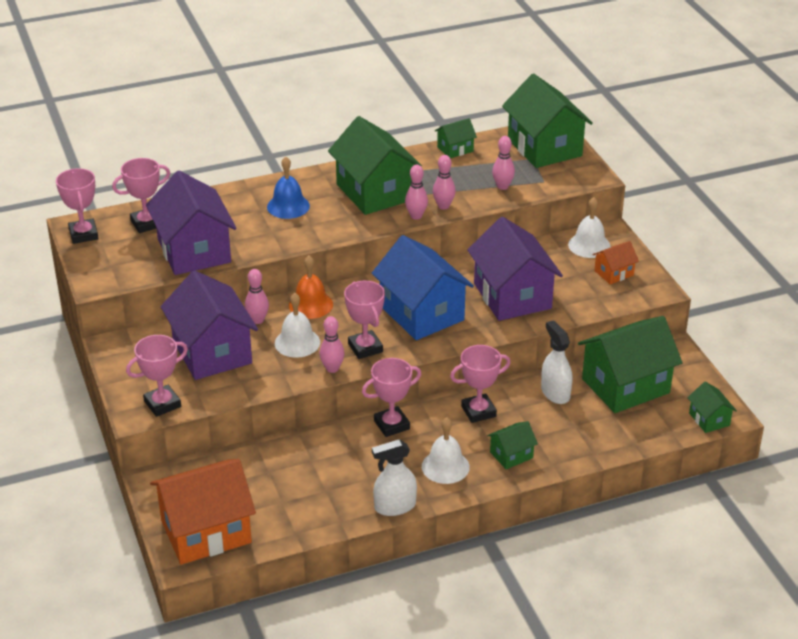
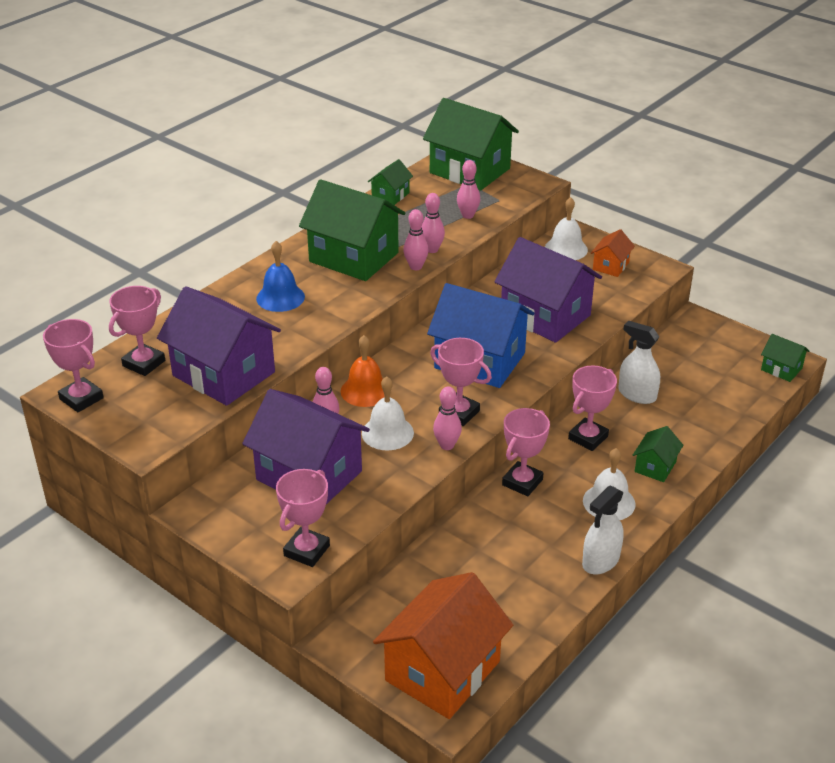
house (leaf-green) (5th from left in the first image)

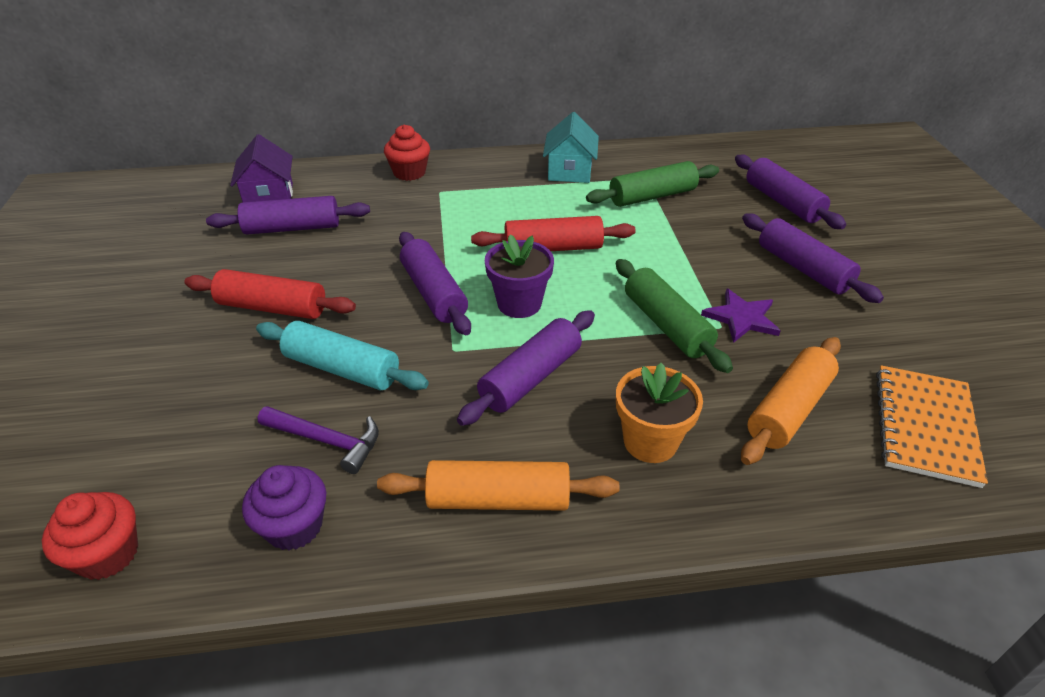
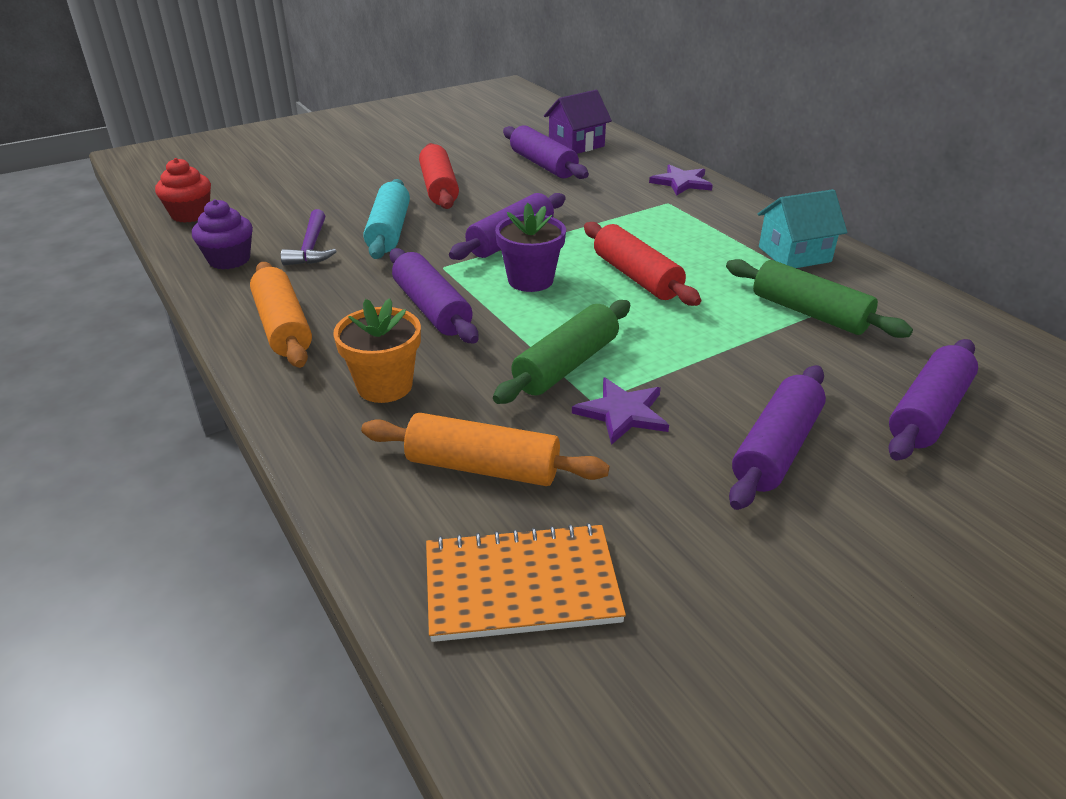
star (purple) (2nd from left); rolling pin (purple) (1st from left)

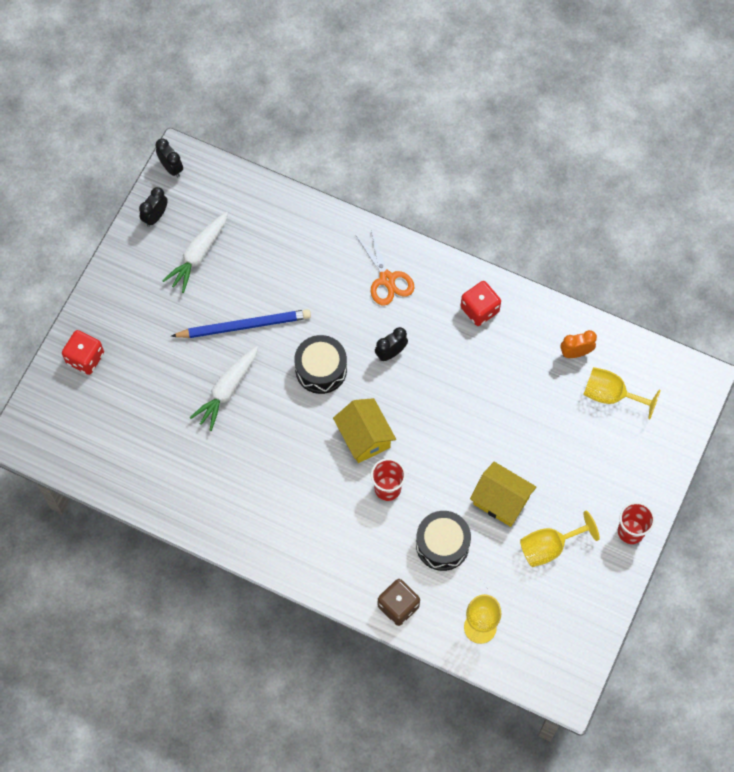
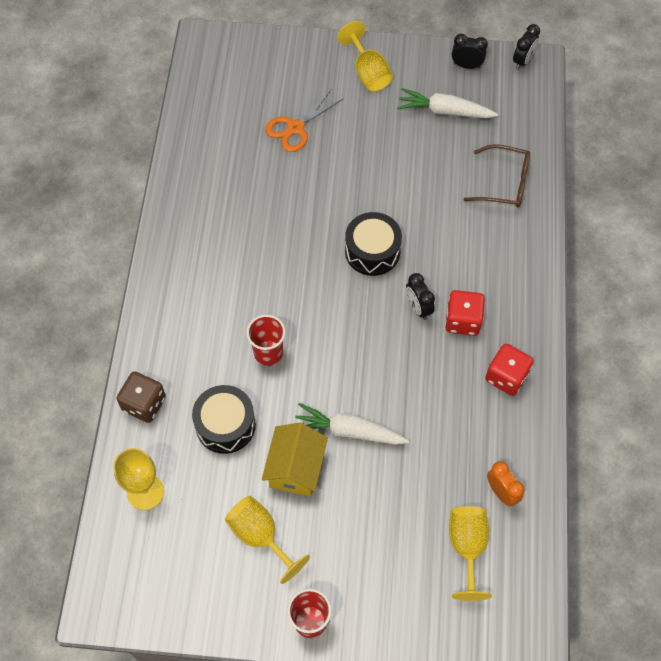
pencil (cobalt); house (golden) (1st from left in the first image); chalice (golden) (3rd from left); spectacles (dark brown); die (crimson) (1st from left); carrot (white) (1st from left); pair of scissors (orange); clock (ebony) (1st from left)

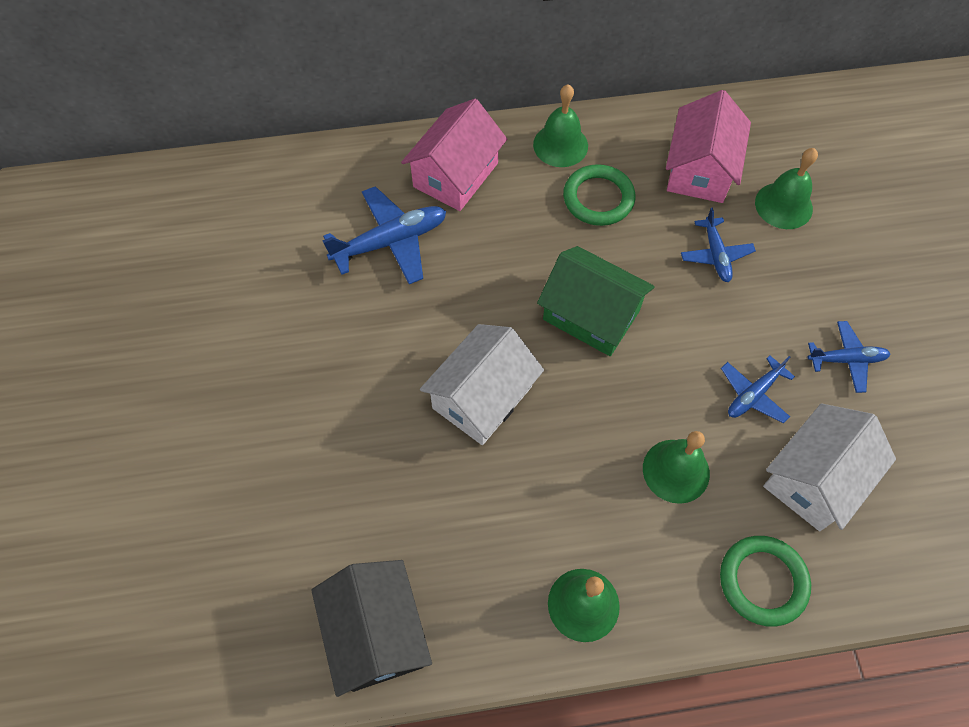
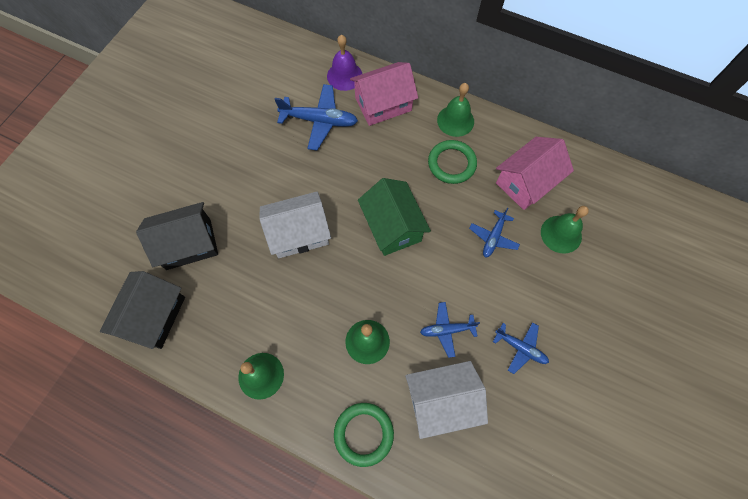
house (ebony) (2nd from left); bell (purple)

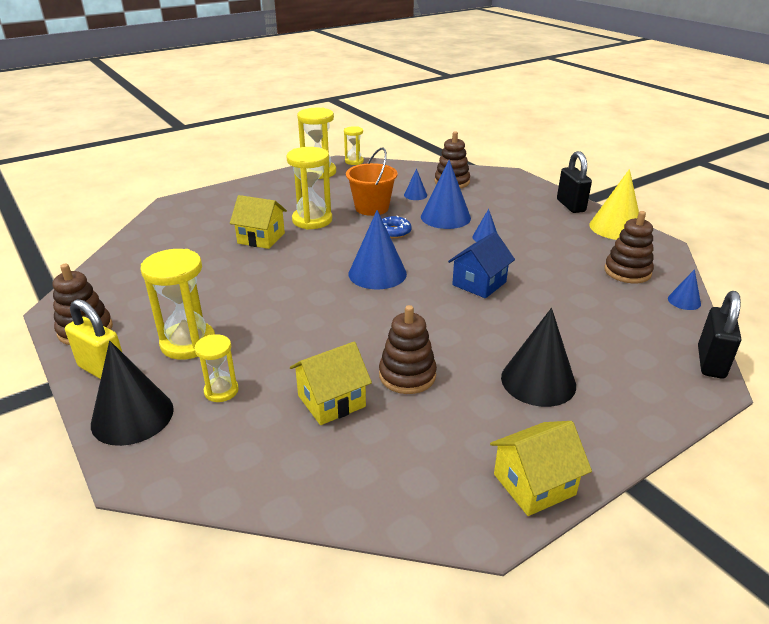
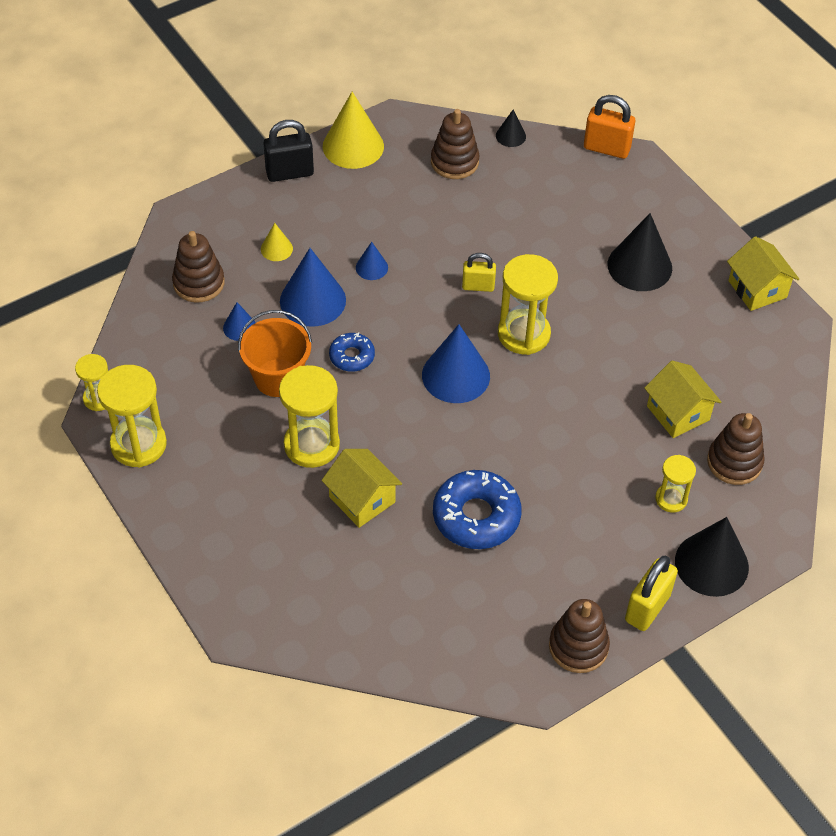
cone (golden) (1st from left); glazed donut (cobalt) (2nd from left); sand timer (golden) (4th from left); stacking toy (dark brown) (4th from left); small lock (golden) (1st from left); cone (ebony) (1st from left); small lock (orange); house (golden) (1st from left)

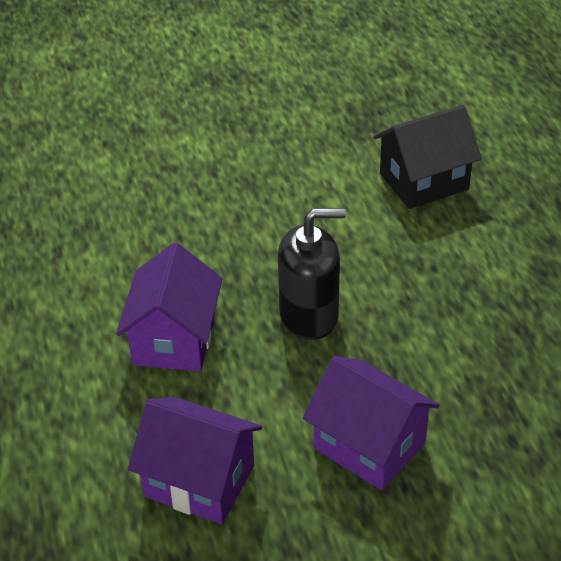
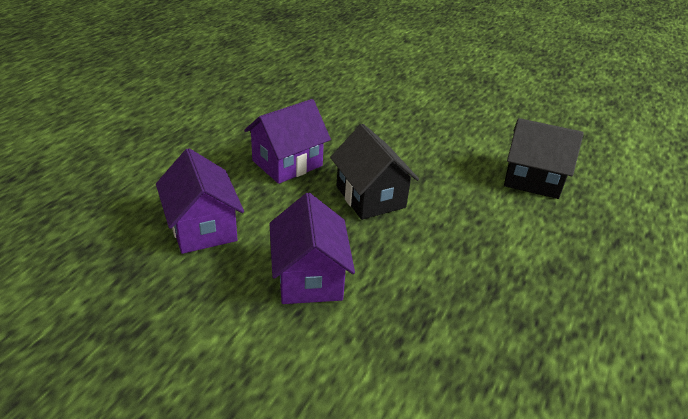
house (ebony) (1st from left)

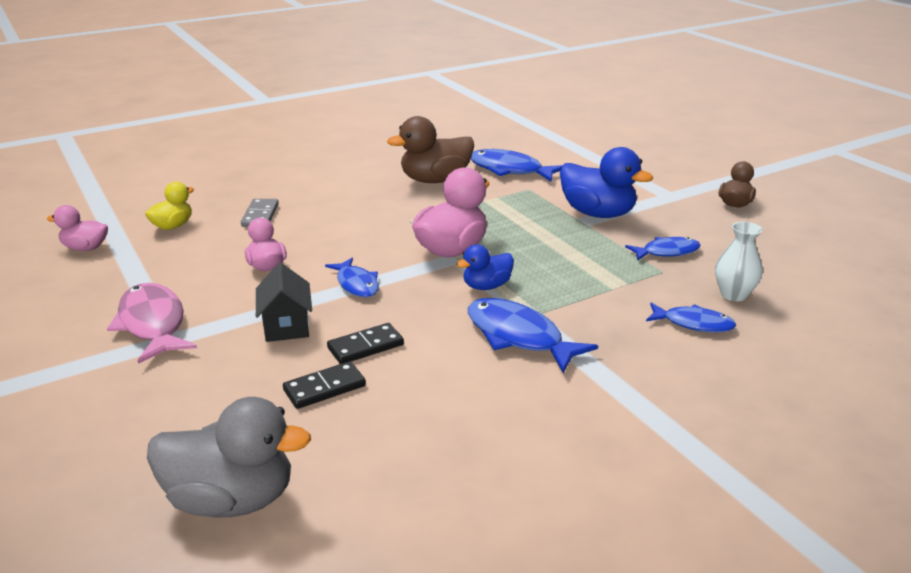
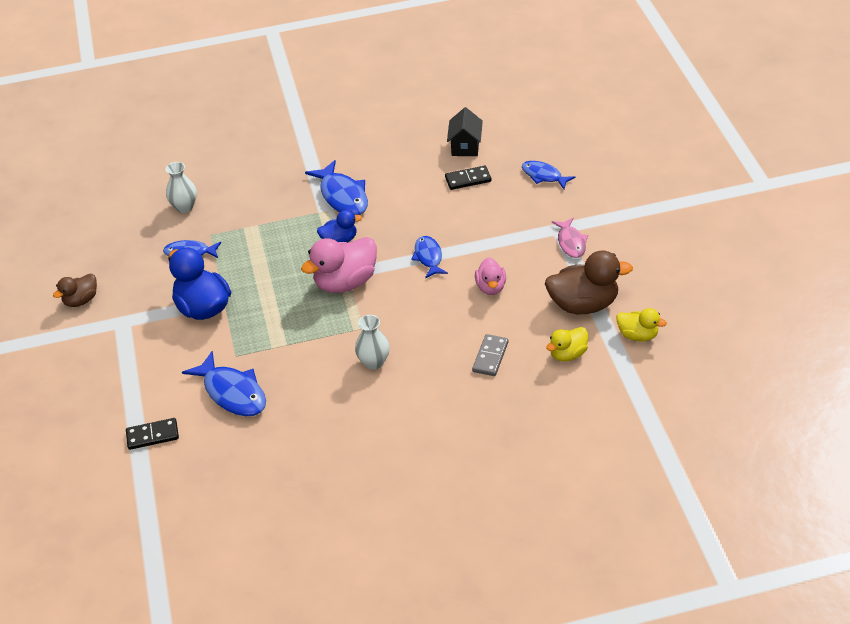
toy duck (gray); vase (white) (2nd from left); house (ebony); domino tile (ebony) (1st from left); toy duck (dark brown) (2nd from left); fish (cobalt) (5th from left); toy duck (golden) (2nd from left); fish (pink)

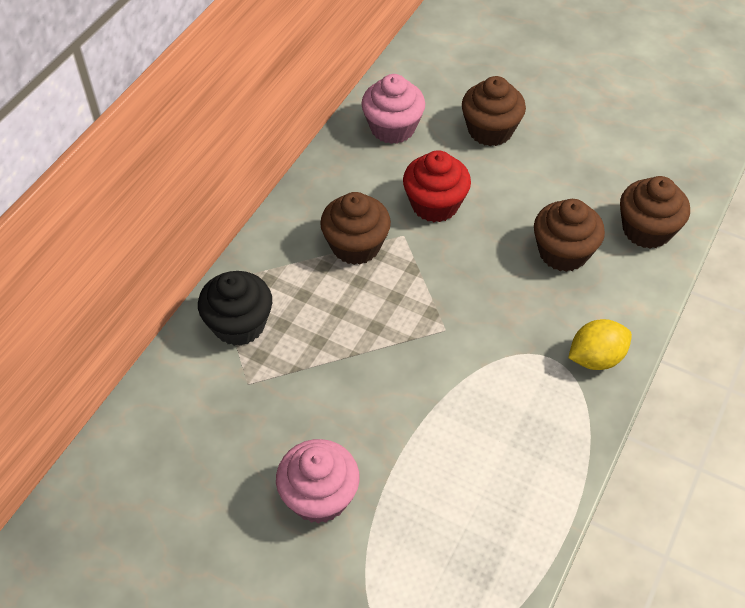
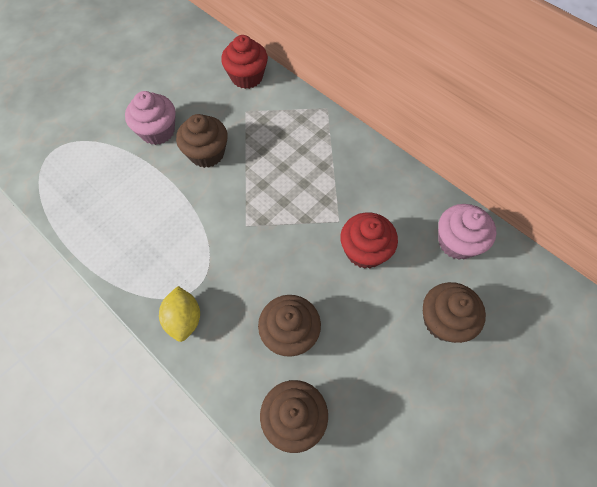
muffin (ebony); muffin (crimson) (1st from left); muffin (dark brown) (1st from left)

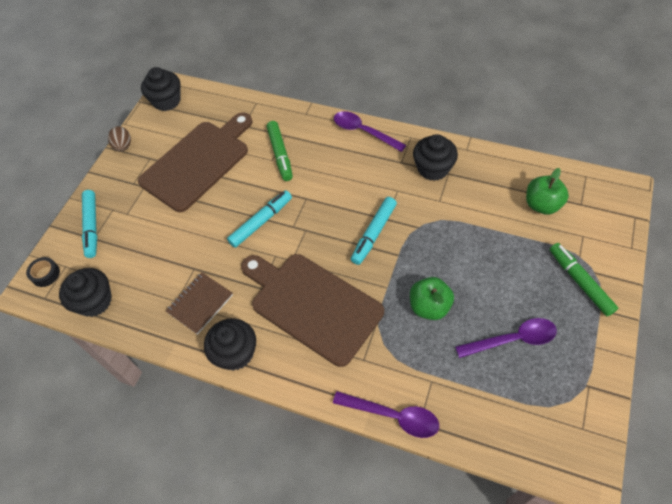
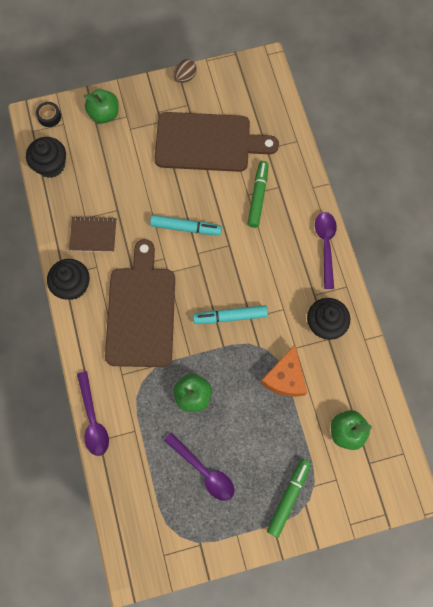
muffin (ebony) (2nd from left in the first image); cheese (orange); toy apple (leaf-green) (1st from left); felt pen (leaf-green) (1st from left)

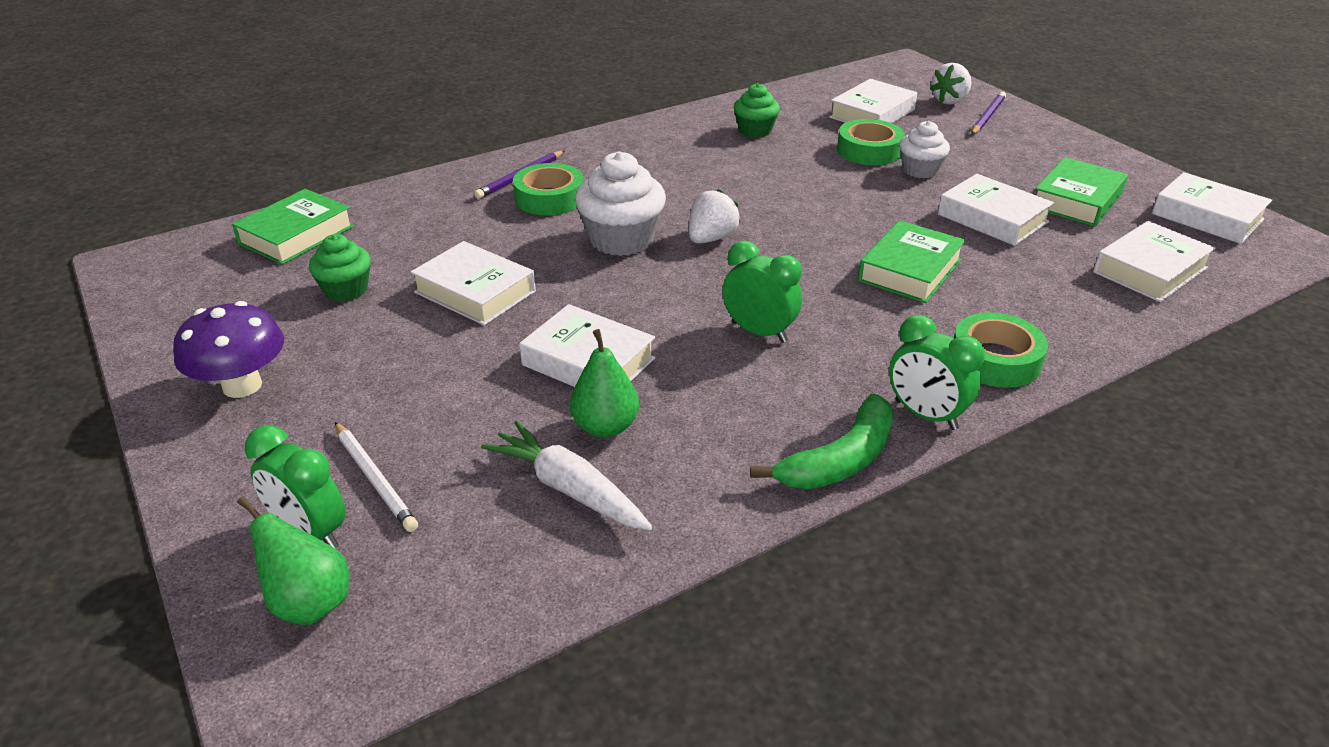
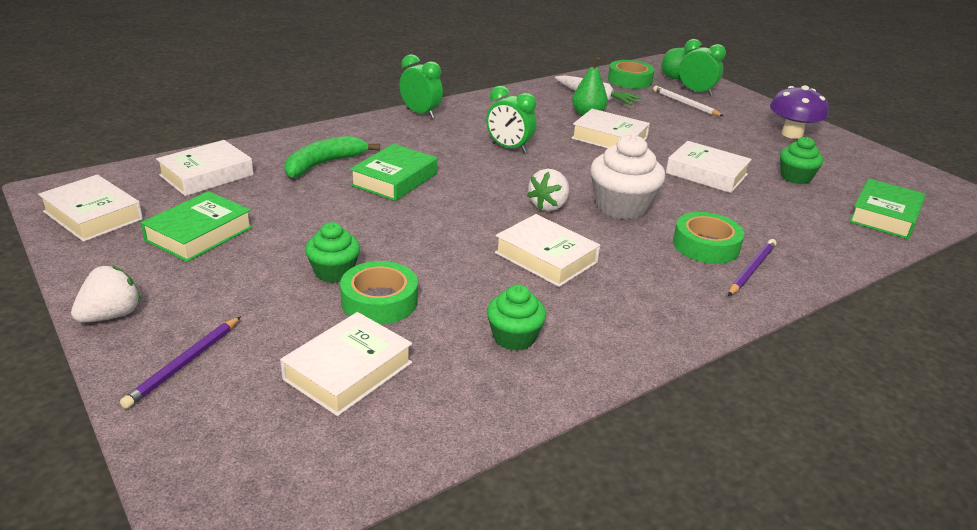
banana (leaf-green); strawberry (white) (1st from left); hardcover (white) (4th from left); tape (leaf-green) (2nd from left); muffin (leaf-green) (1st from left)

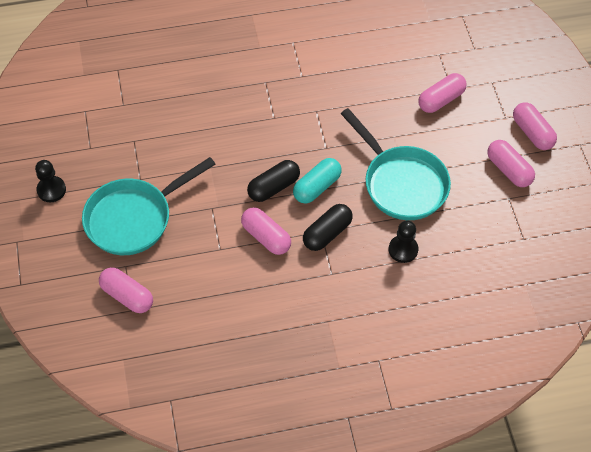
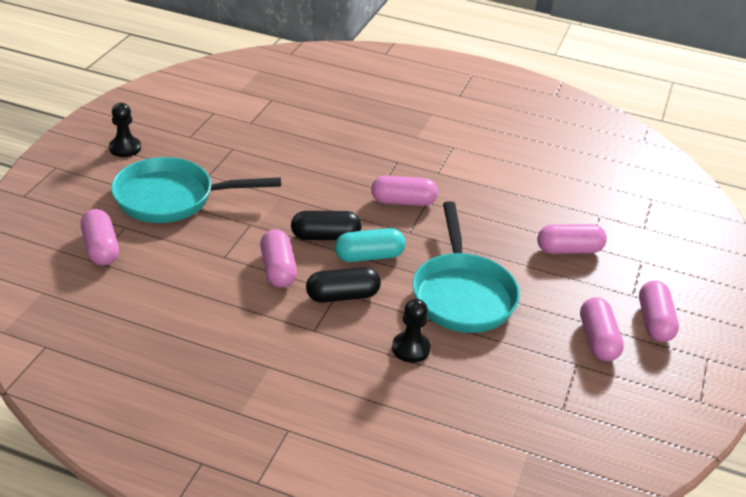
pill (pink) (3rd from left)

